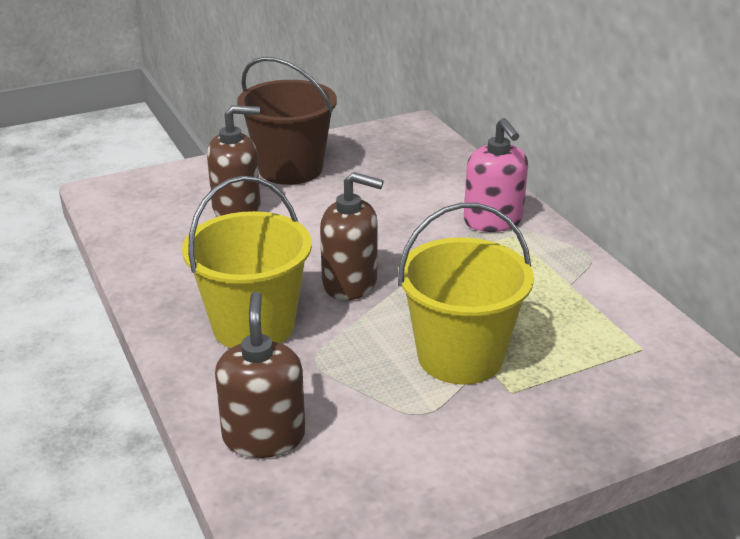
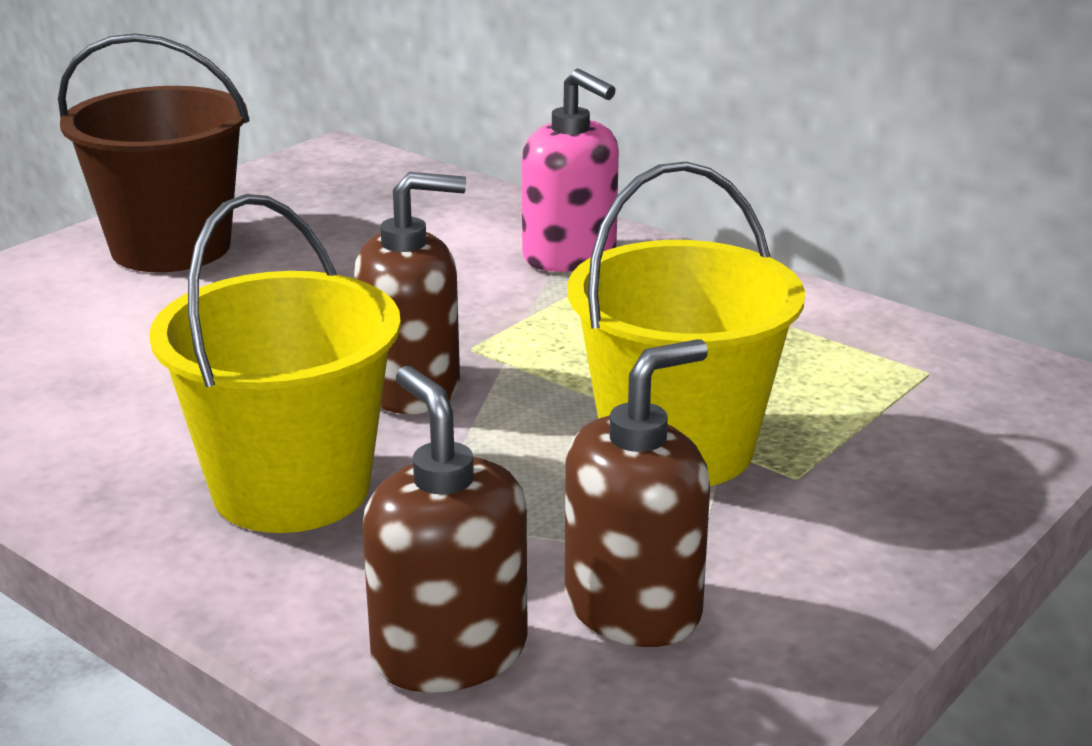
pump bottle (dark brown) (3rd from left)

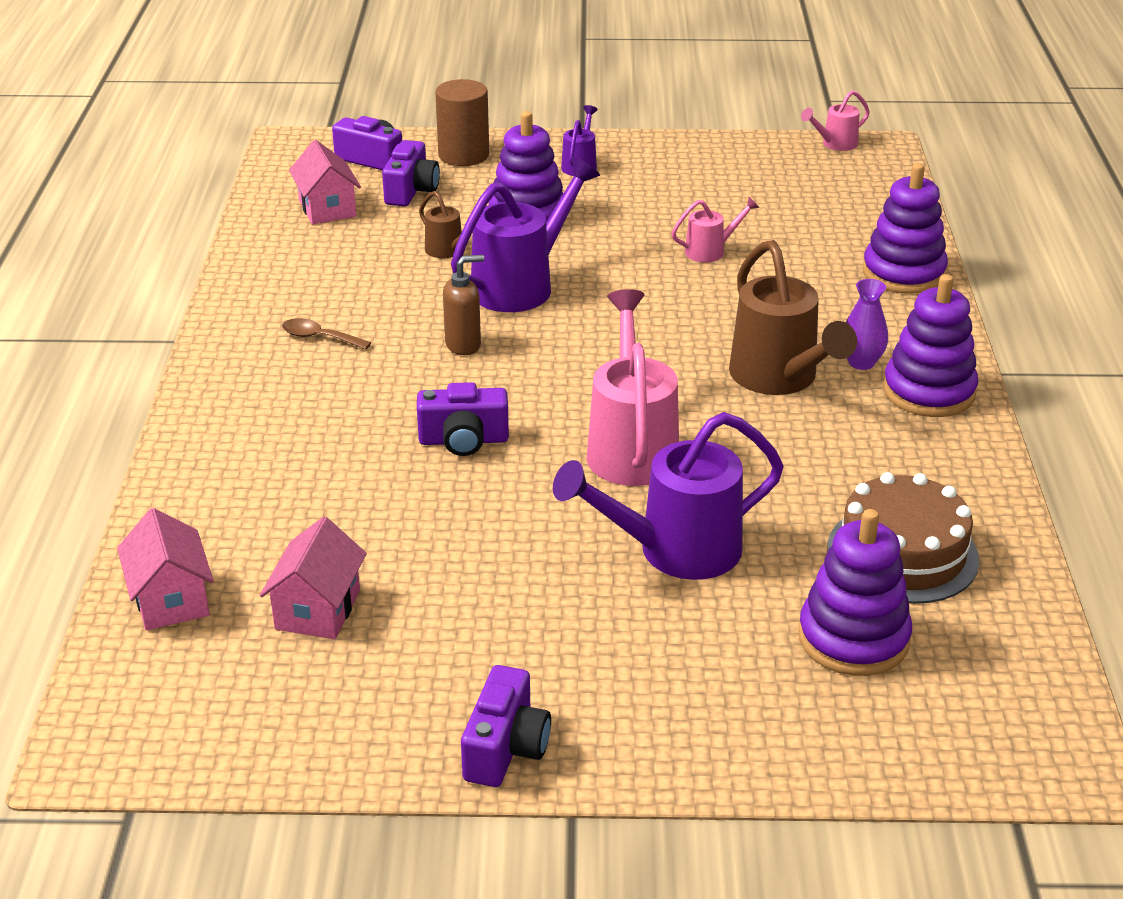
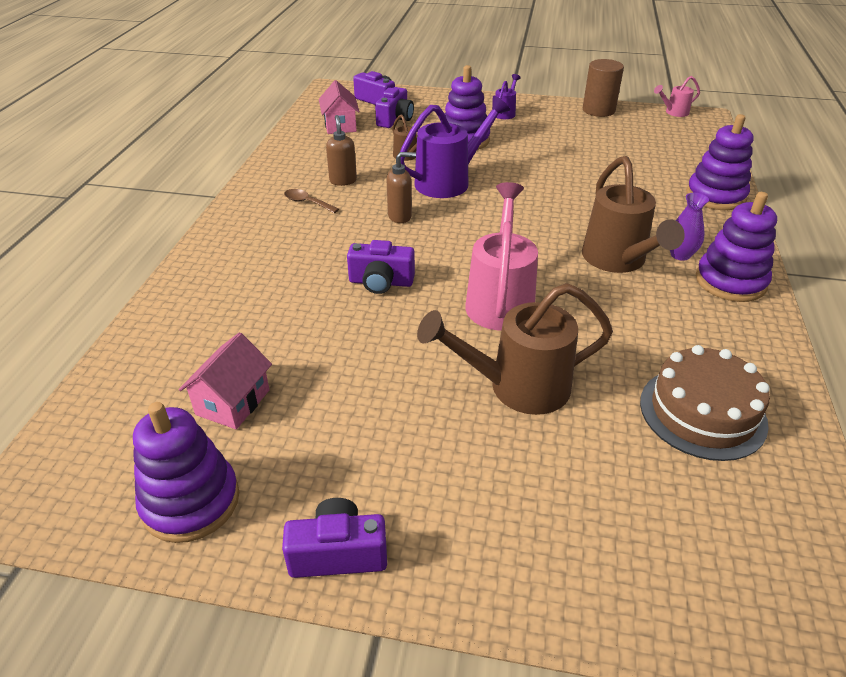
house (pink) (1st from left in the first image); watering pot (pink) (2nd from left in the first image); pump bottle (dark brown) (1st from left); solid cylinder (dark brown); stacking toy (purple) (1st from left); watering pot (dark brown) (2nd from left); compact camera (purple) (1st from left)

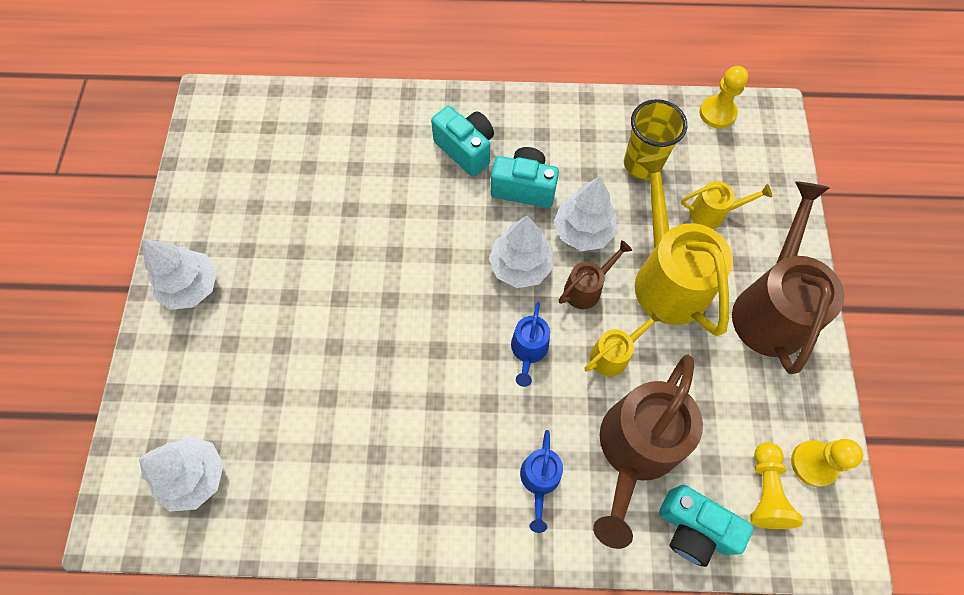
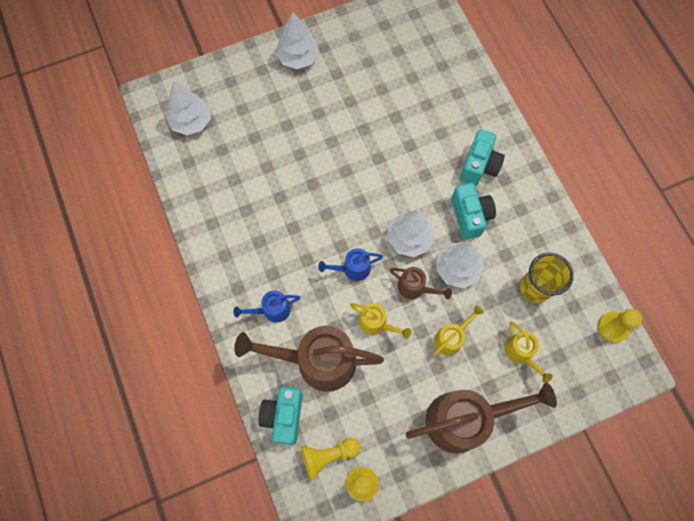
watering pot (golden) (2nd from left)

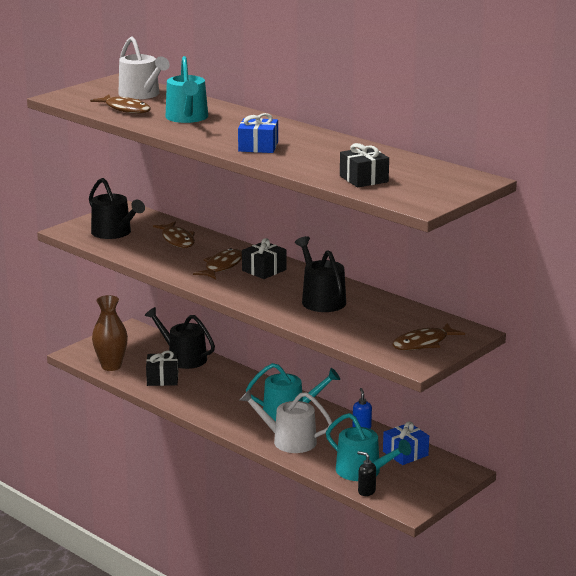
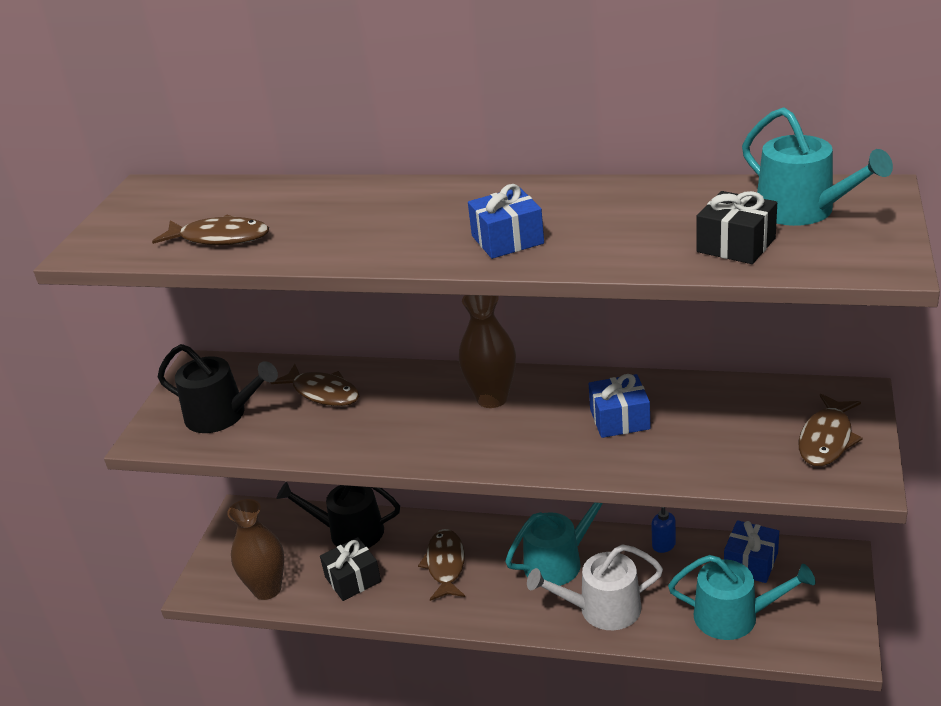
watering pot (white) (1st from left in the first image); pump bottle (ebony); watering pot (turquoise) (3rd from left); fish (dark brown) (3rd from left); vase (dark brown) (2nd from left); present (cobalt) (2nd from left)

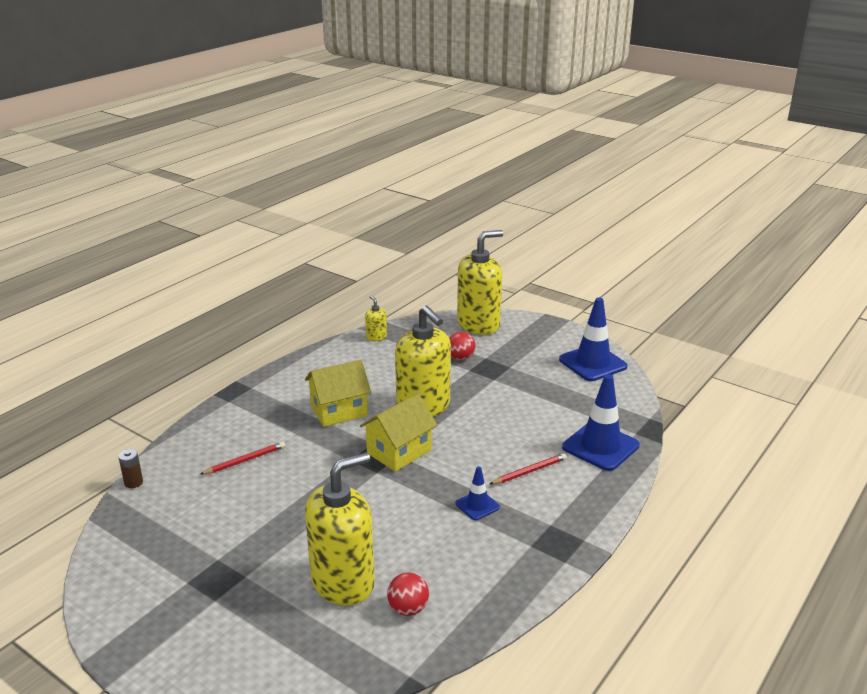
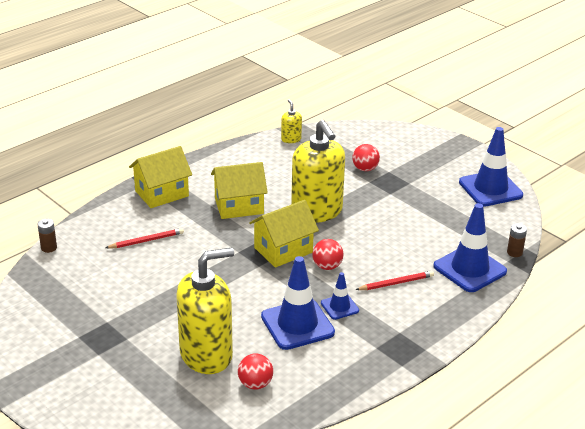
pump bottle (golden) (4th from left in the first image); house (golden) (1st from left); safety cone (cobalt) (1st from left); sphere (crimson) (2nd from left); battery (dark brown) (2nd from left)

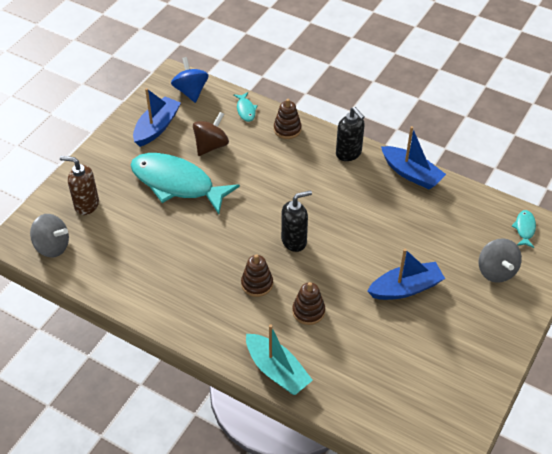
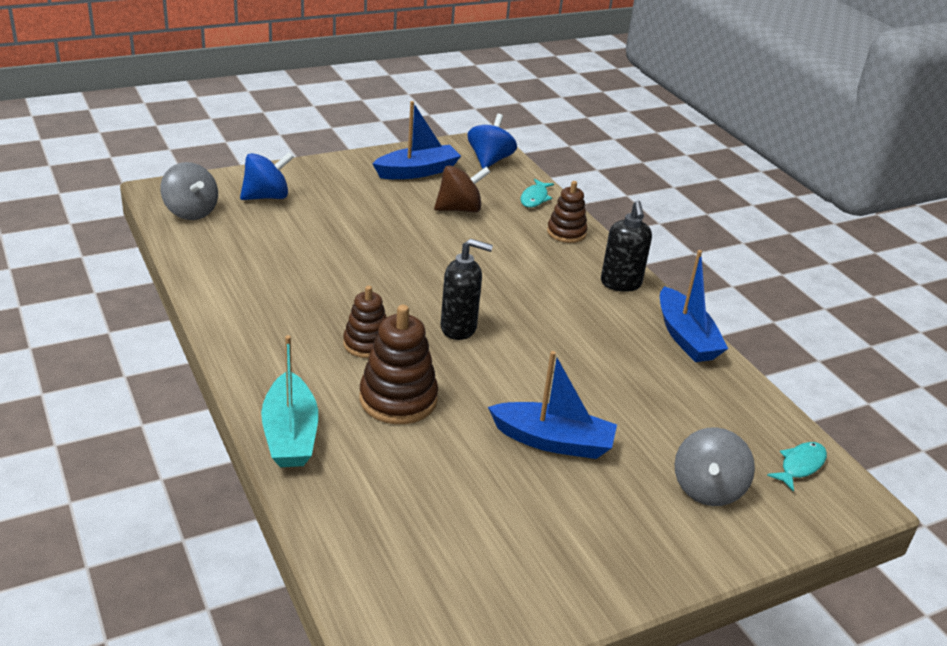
fish (turquoise) (1st from left in the first image); toy top (cobalt) (1st from left); stacking toy (dark brown) (2nd from left)

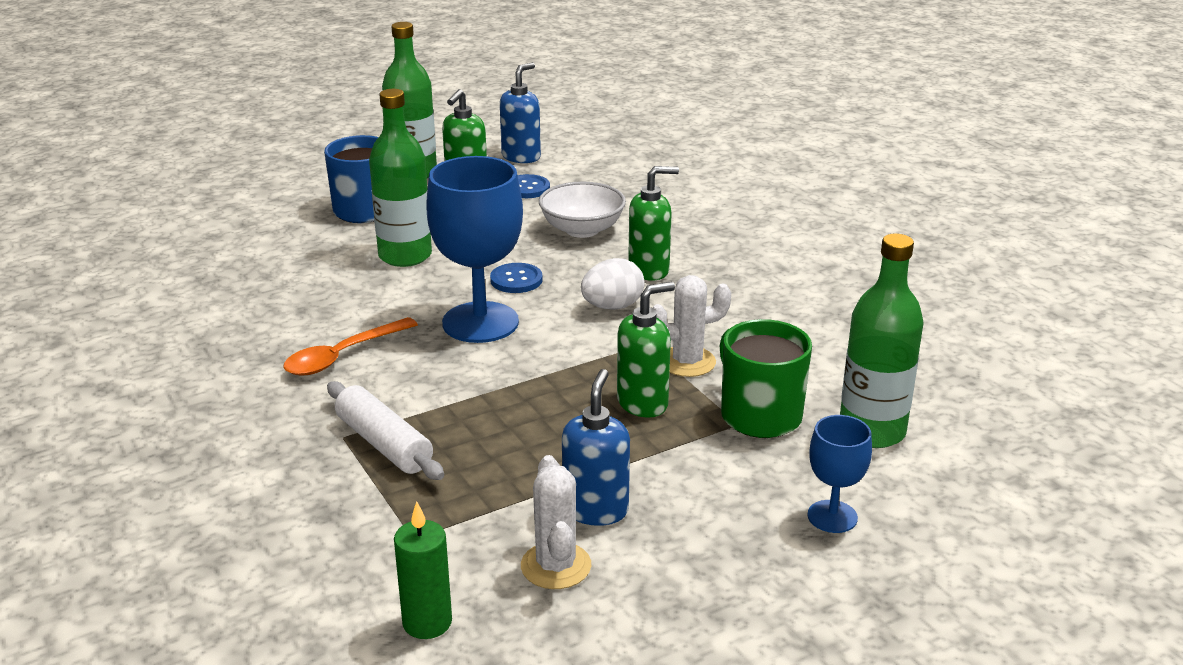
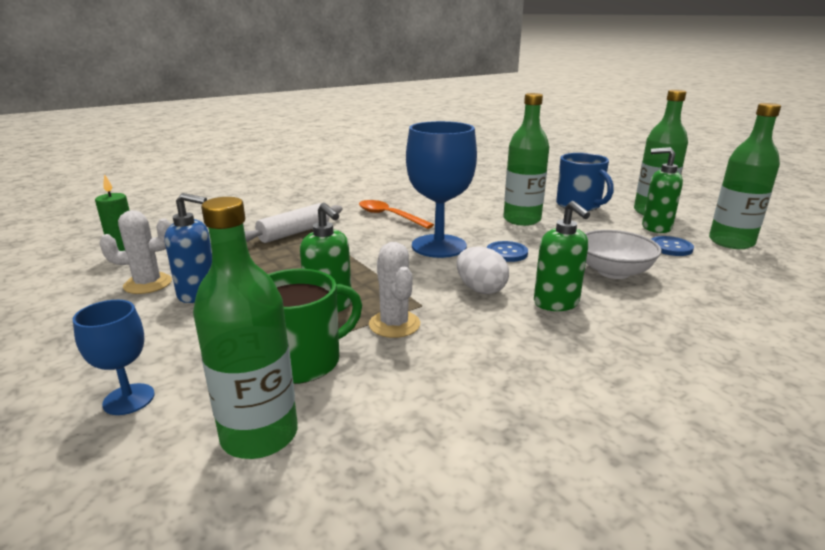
flask (leaf-green) (4th from left)

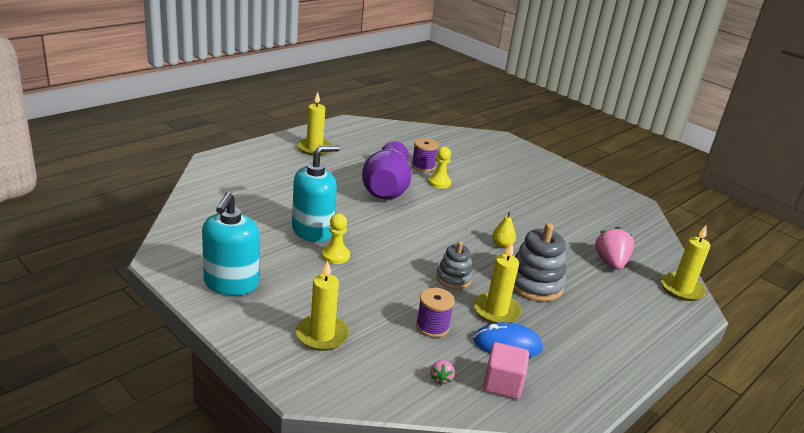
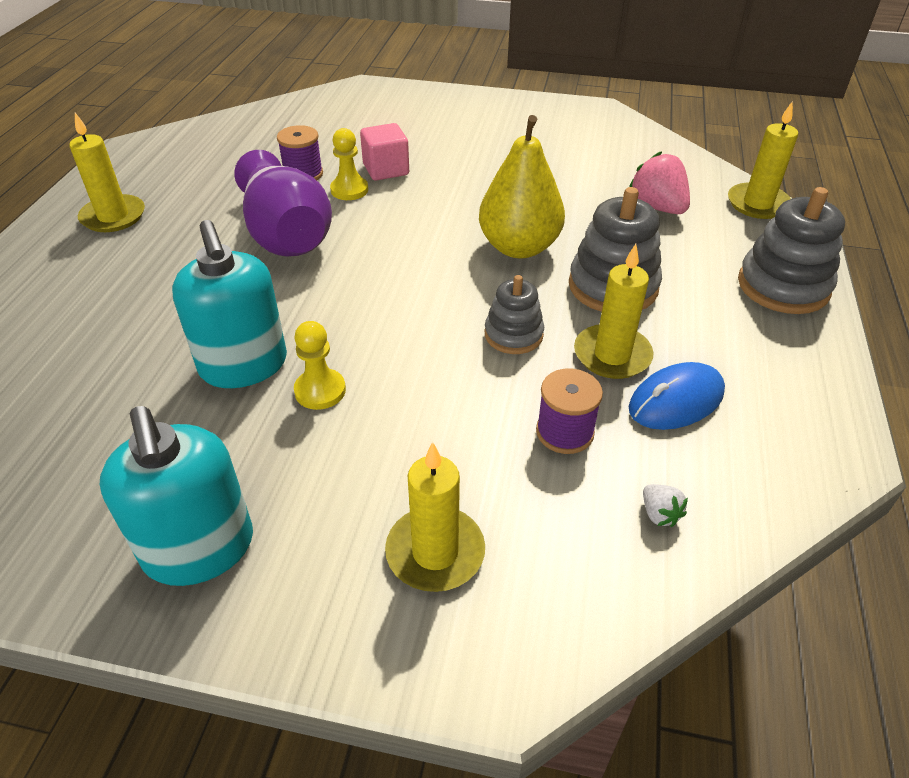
stacking toy (gray) (3rd from left); block (pink); strawberry (white); pump bottle (turquoise) (2nd from left); toy pear (golden)

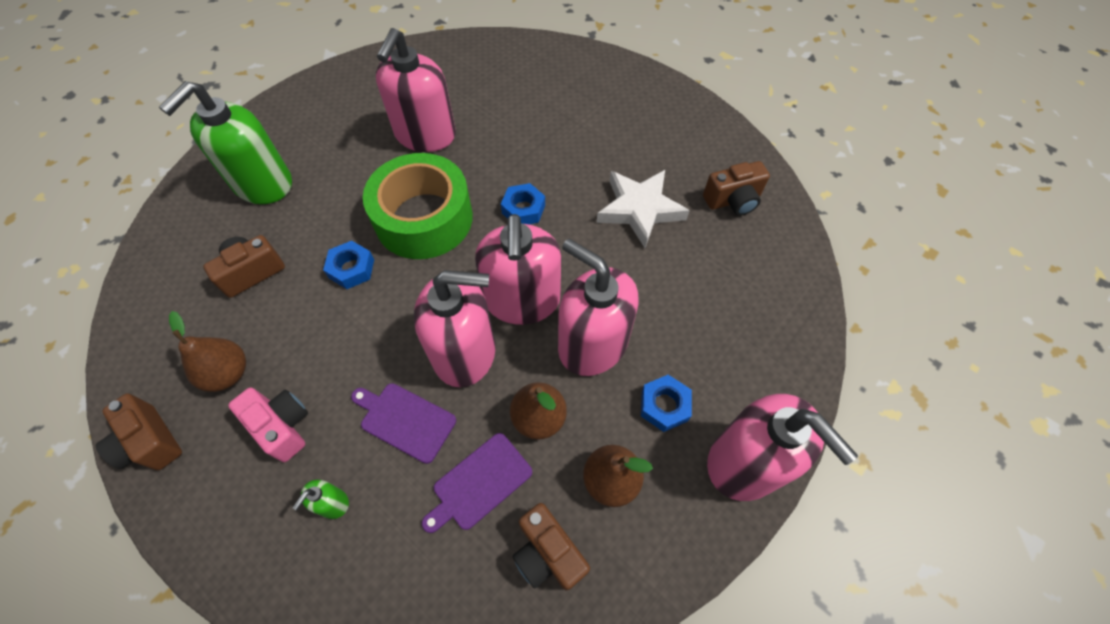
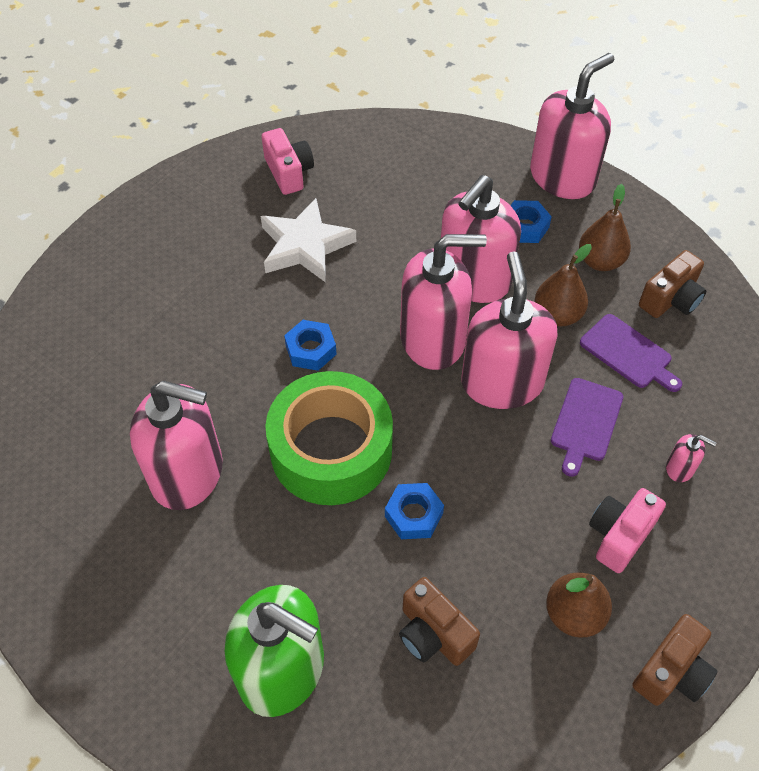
pump bottle (pink) (6th from left); compact camera (pink) (1st from left)

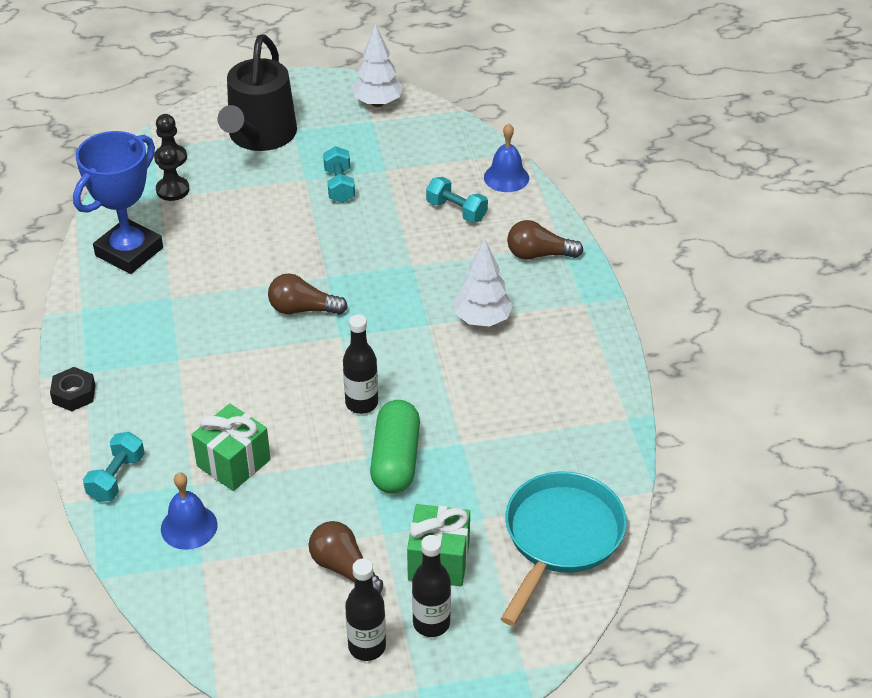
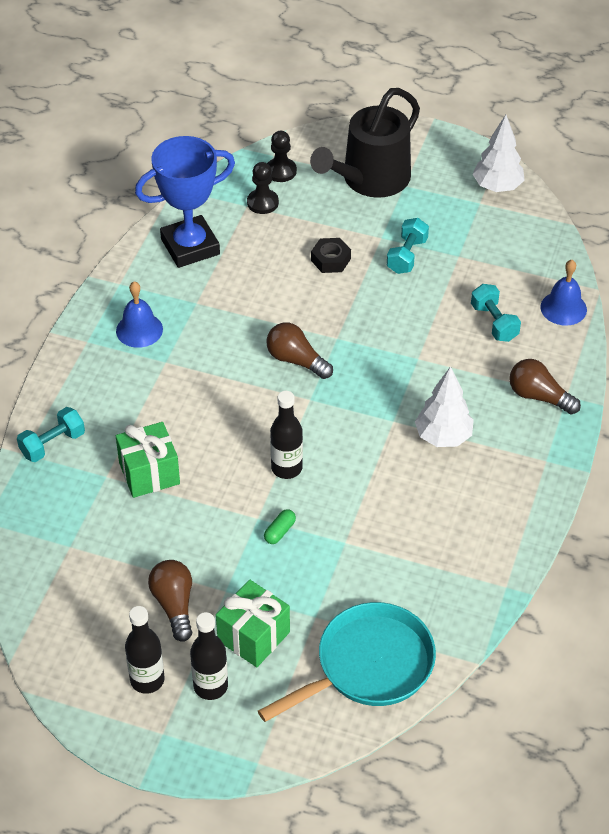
nut (ebony); bell (cobalt) (1st from left); pill (leaf-green)

